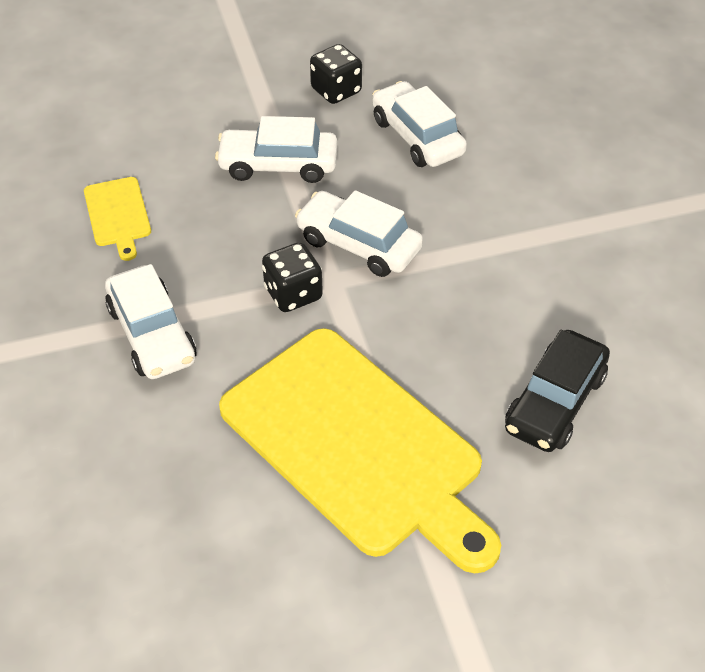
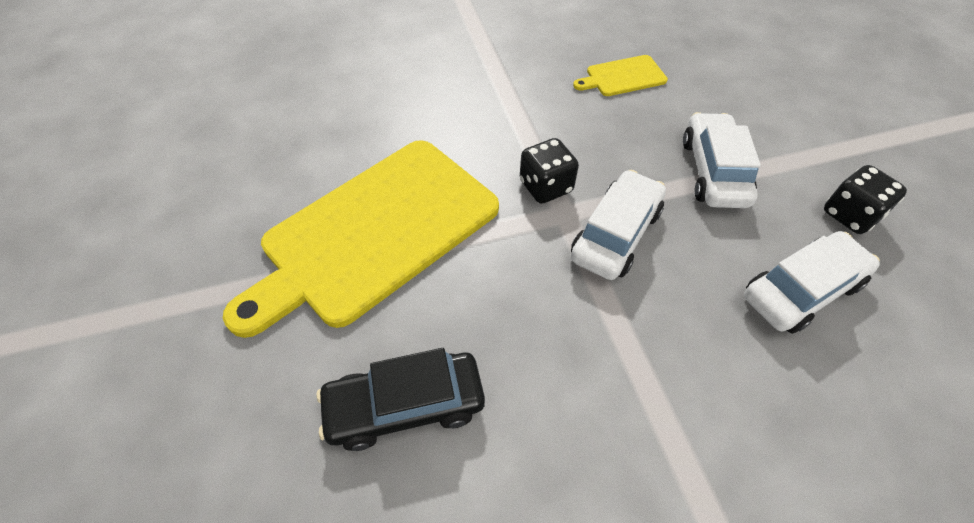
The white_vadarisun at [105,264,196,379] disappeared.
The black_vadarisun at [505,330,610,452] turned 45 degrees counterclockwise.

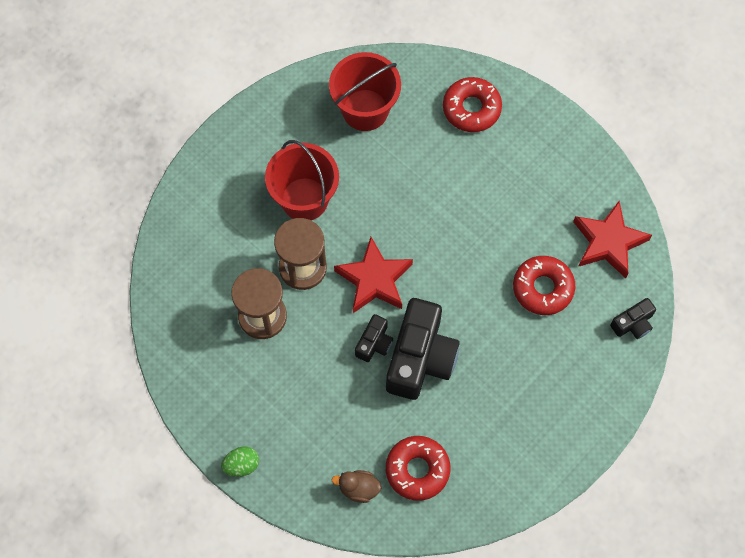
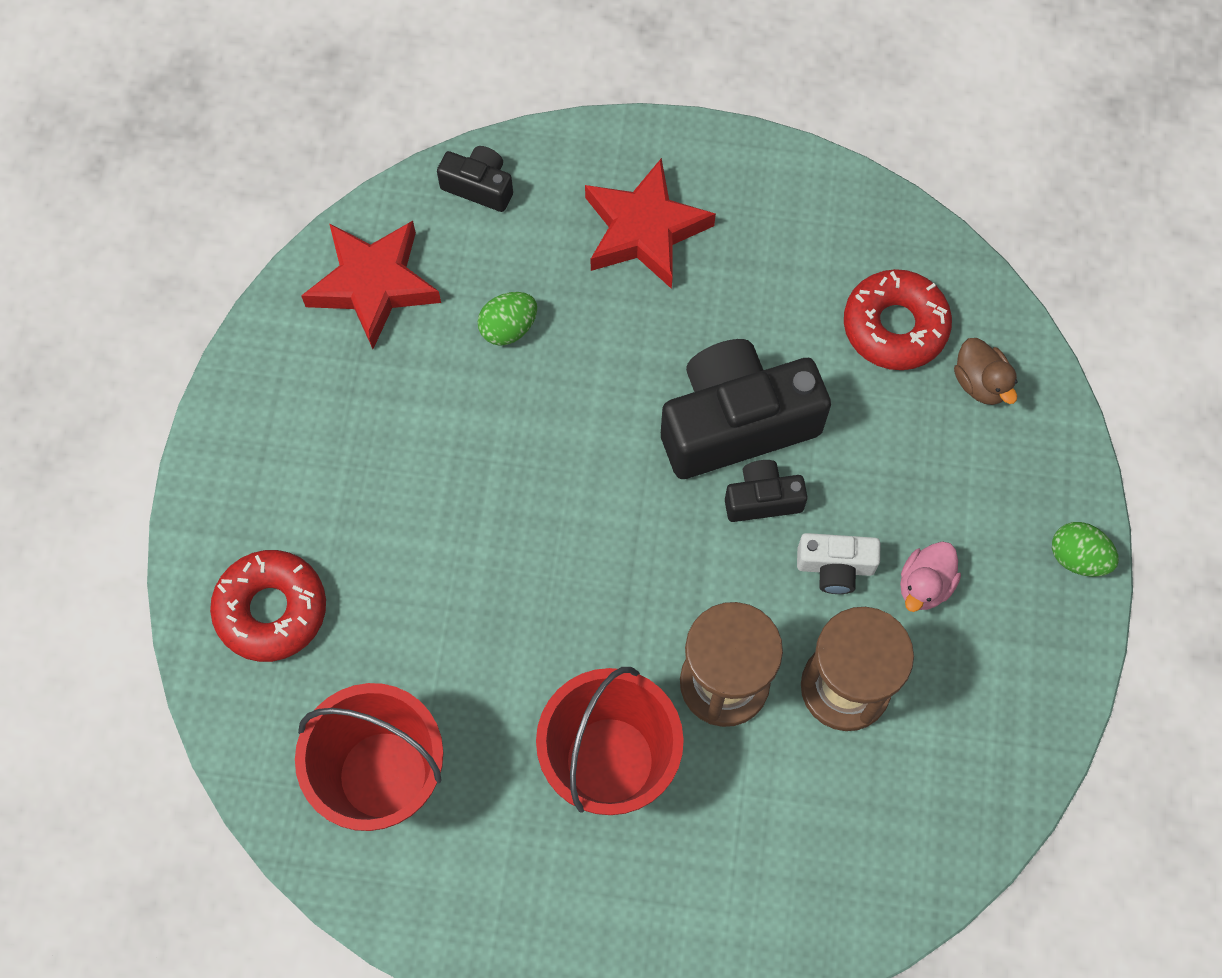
The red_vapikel moved from [334,237,413,313] to [585,158,716,289].
The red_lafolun at [513,256,575,315] was replaced by the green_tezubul at [478,292,537,346].
The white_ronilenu at [797,533,880,594] appeared.
The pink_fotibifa at [900,541,961,612] appeared.

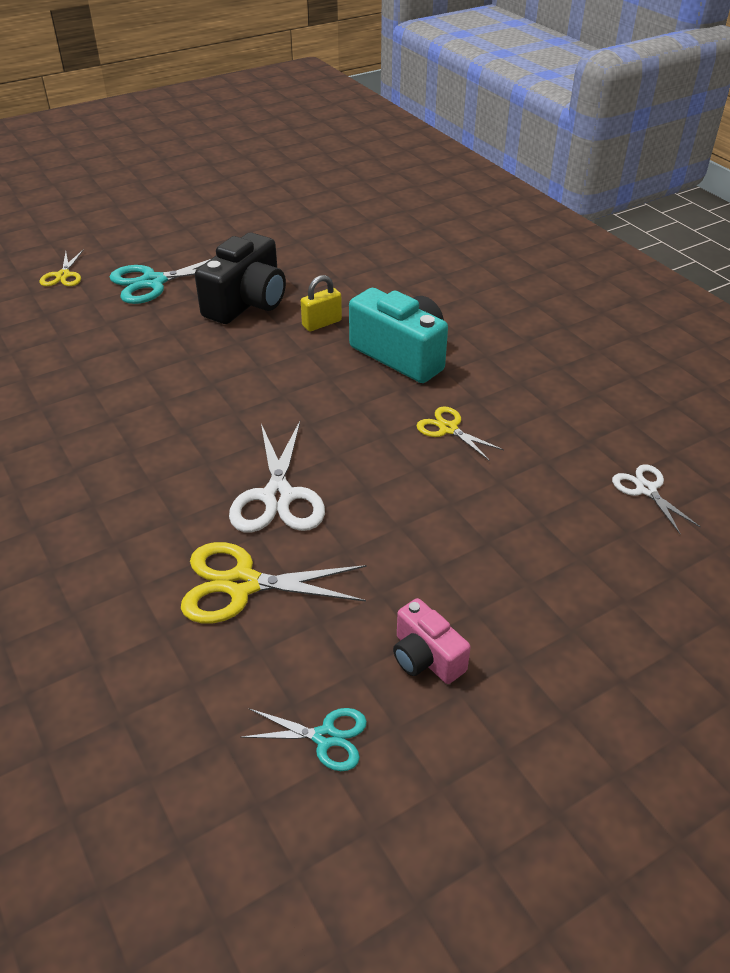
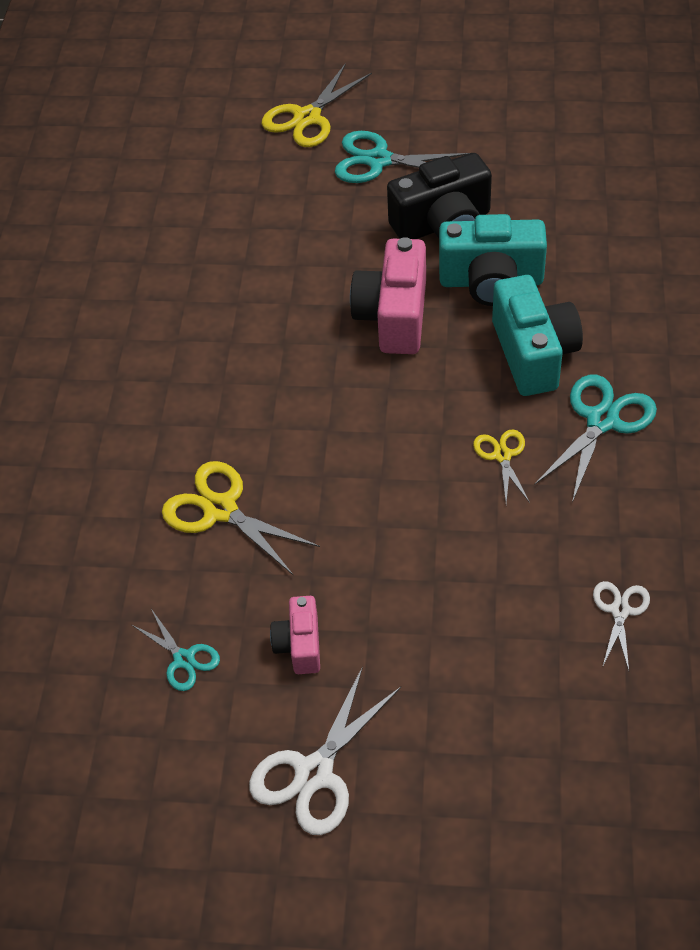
The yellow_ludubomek at [40,249,84,286] changed to 1.72 times the size.
The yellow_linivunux at [301,275,342,331] was replaced by the turquoise_ronilenu at [439,214,547,306].
The white_ludubomek moved from [229,421,325,532] to [249,666,401,835].
The pink_ronilenu at [350,237,426,354] appeared.
The turquoise_ludubomek at [535,375,657,503] appeared.

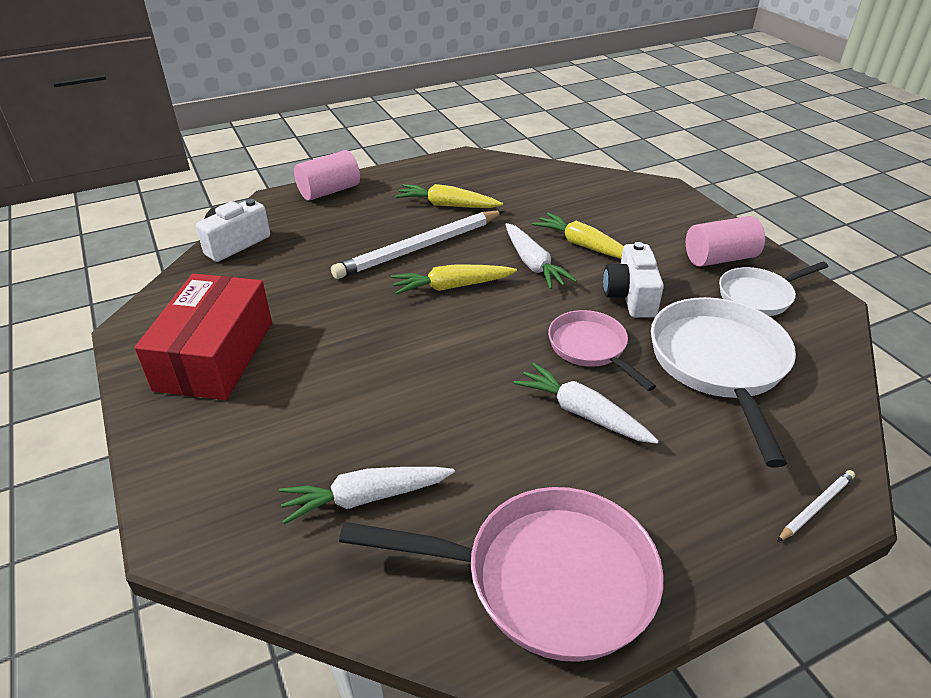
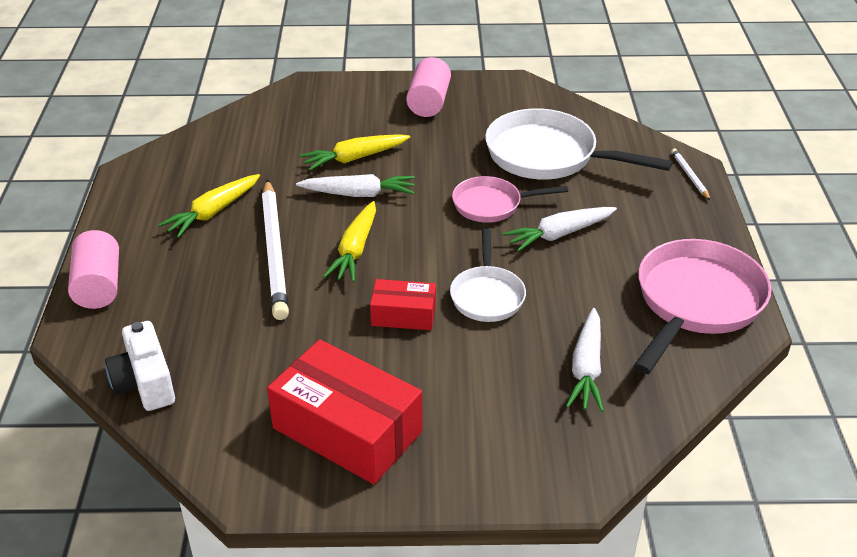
The white_ronilenu at [603,242,664,318] disappeared.
The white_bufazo moved from [719,262,828,316] to [450,229,526,322].
The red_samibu at [370,279,436,330] appeared.

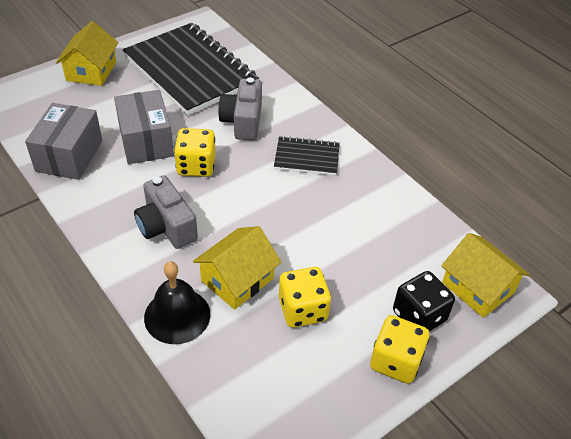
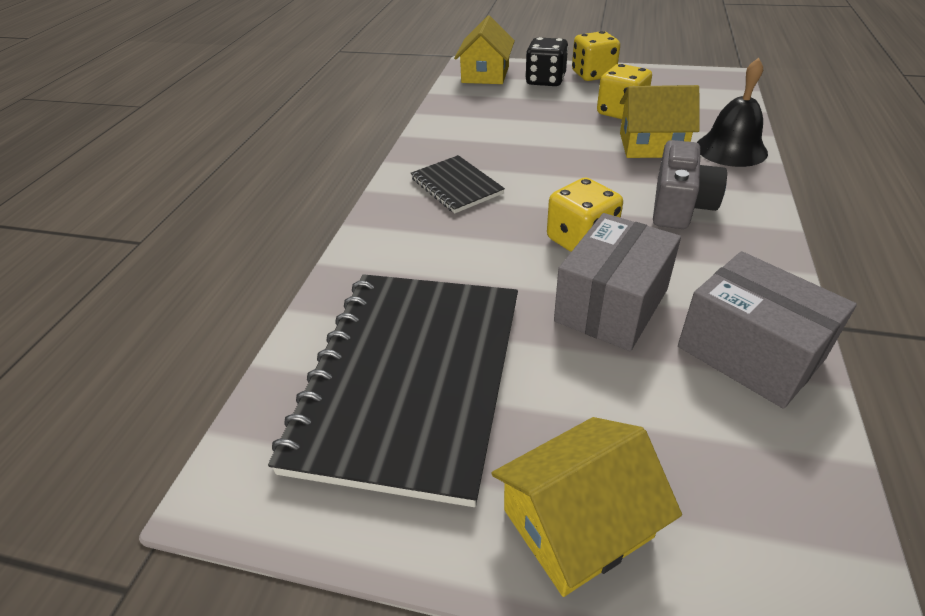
The grey_ronilenu at [218,77,262,140] disappeared.
The grey_samibu at [25,103,102,180] turned 75 degrees clockwise.

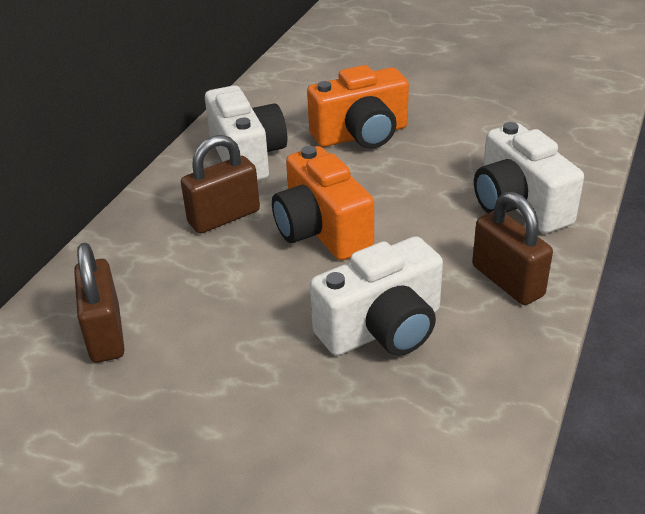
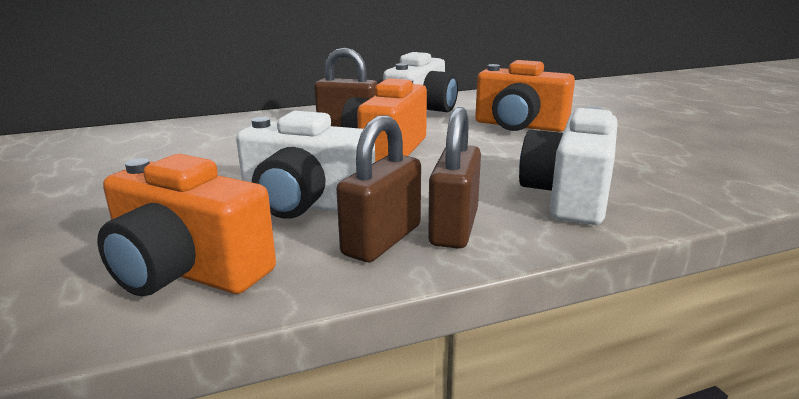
The brown_linivunux moved from [74,243,125,363] to [336,115,421,262].
The orange_ronilenu at [97,154,276,296] appeared.

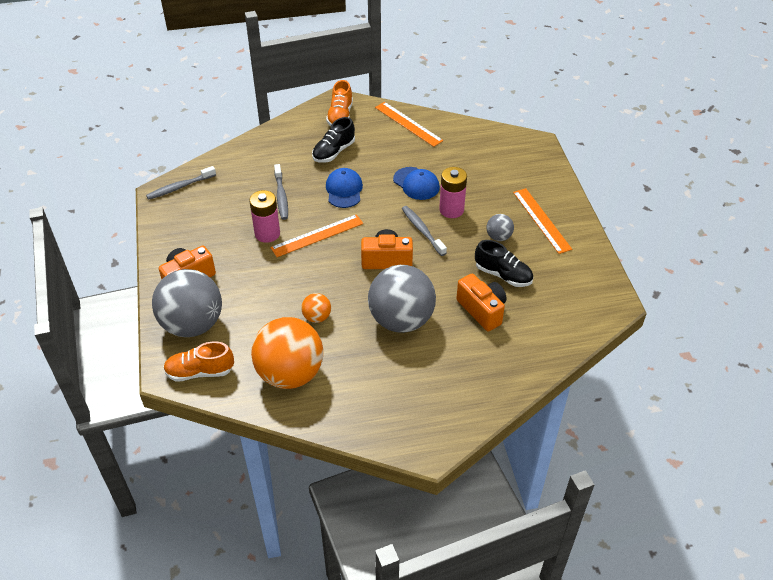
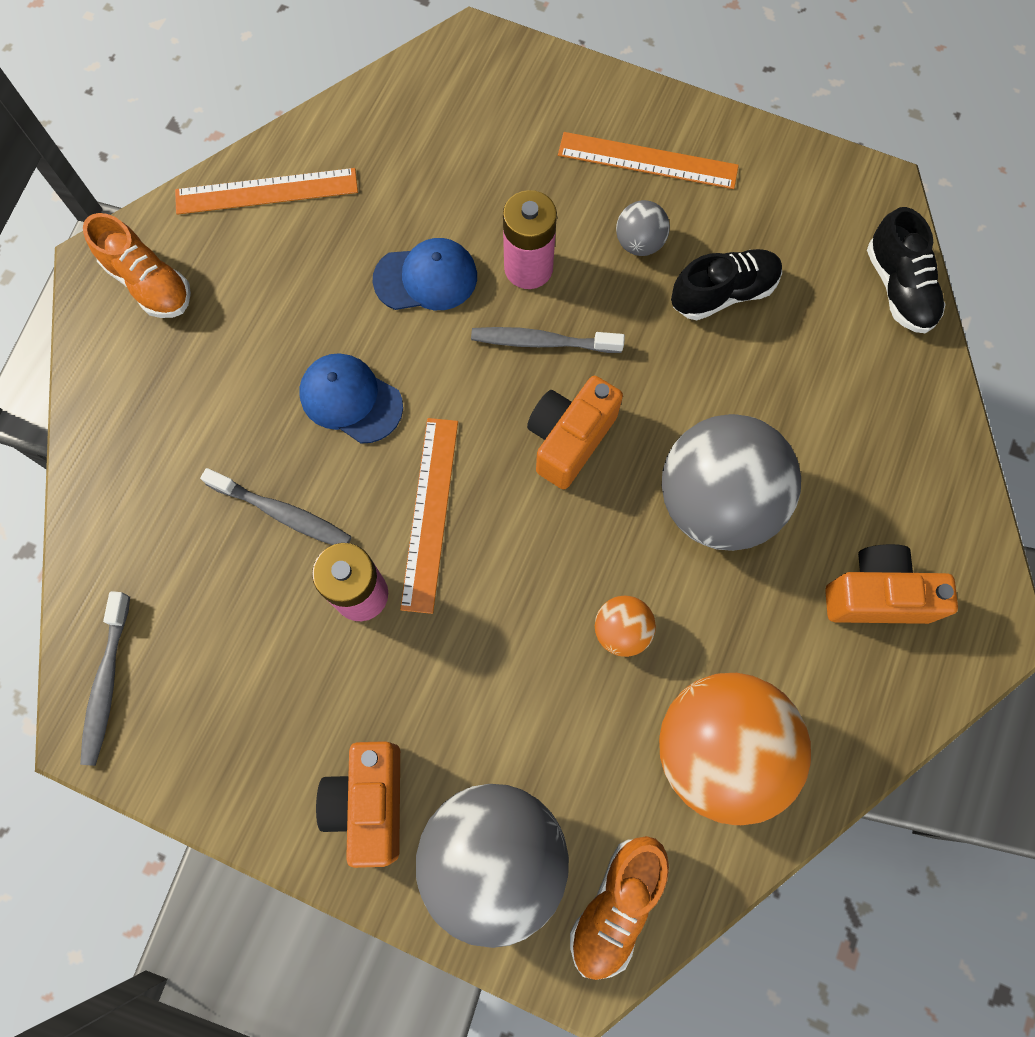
The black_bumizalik moved from [312,117,355,163] to [867,207,946,333].
The orange_ronilenu moved from [456,274,506,331] to [825,544,958,624].

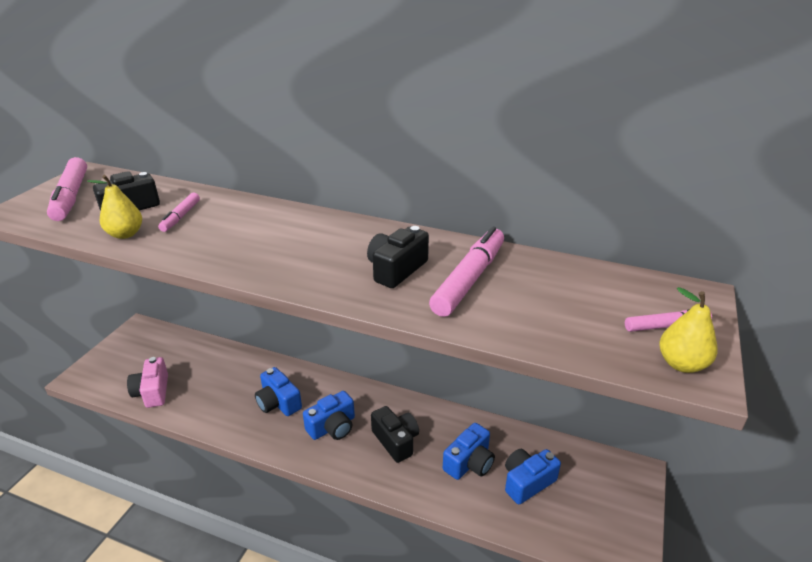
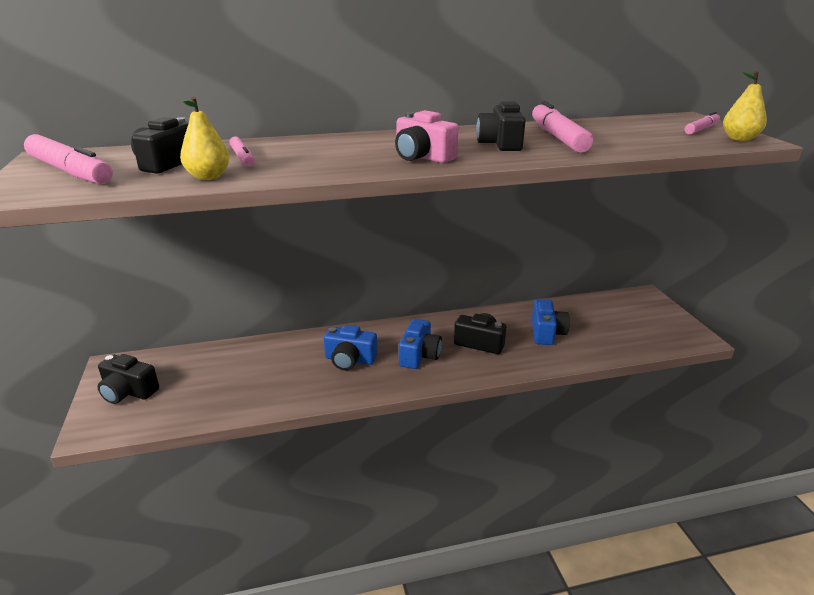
The pink_ronilenu moved from [127,357,168,408] to [395,110,459,163].
The blue_ronilenu at [505,449,561,504] disappeared.
The black_ronilenu at [97,354,159,404] appeared.

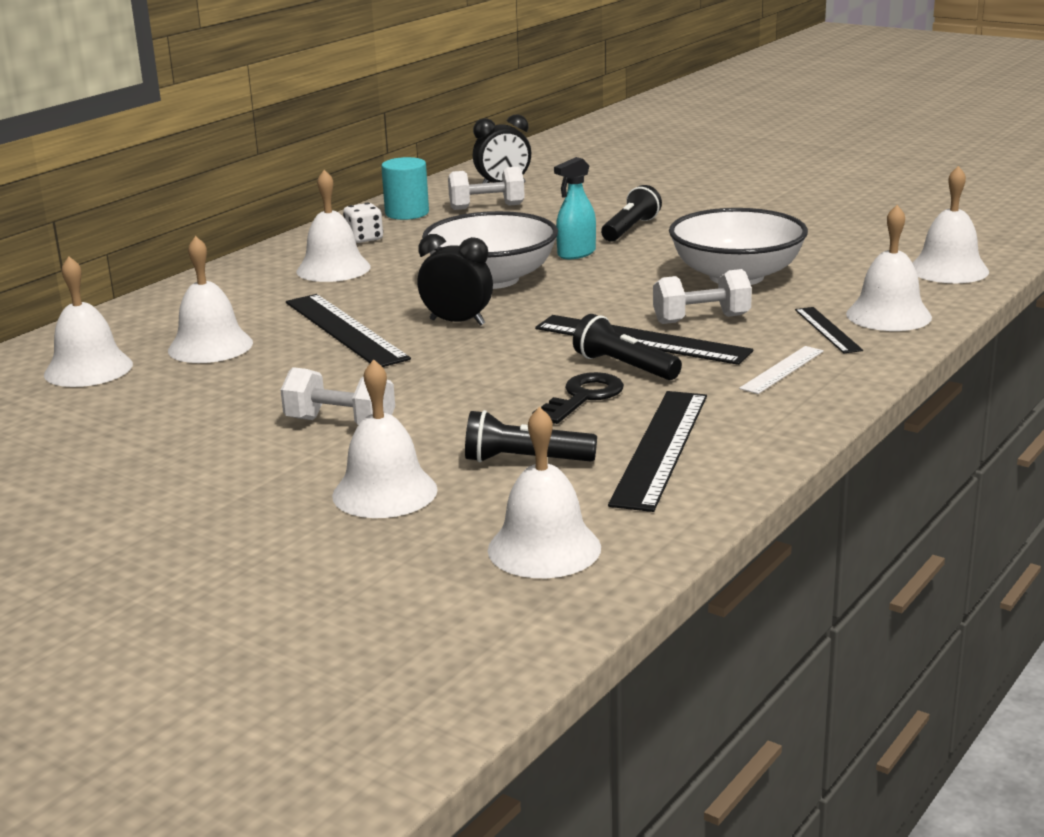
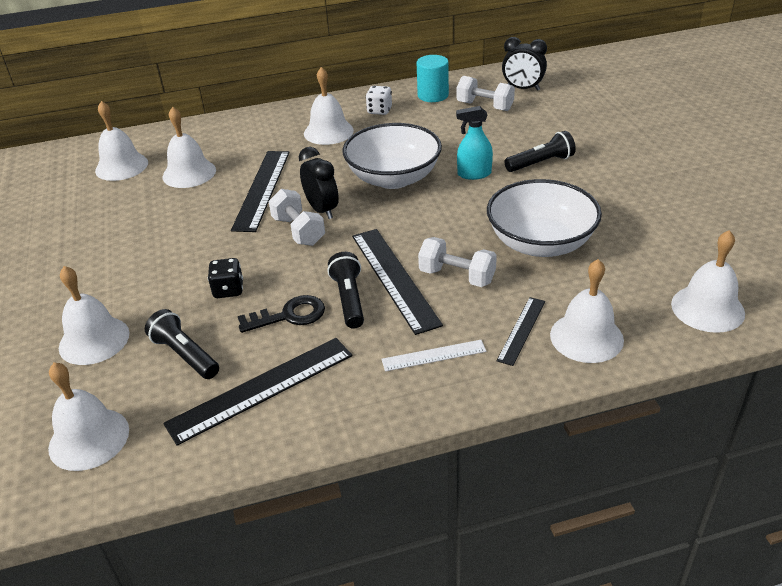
The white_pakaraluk moved from [281,367,395,425] to [269,189,325,246].
The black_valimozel at [208,258,243,298] appeared.

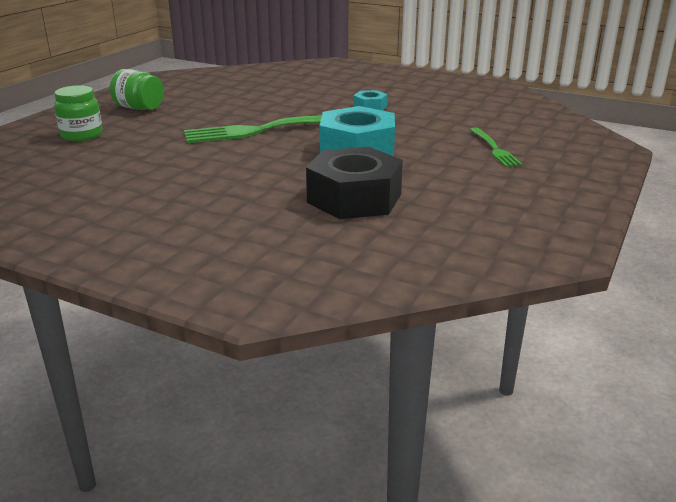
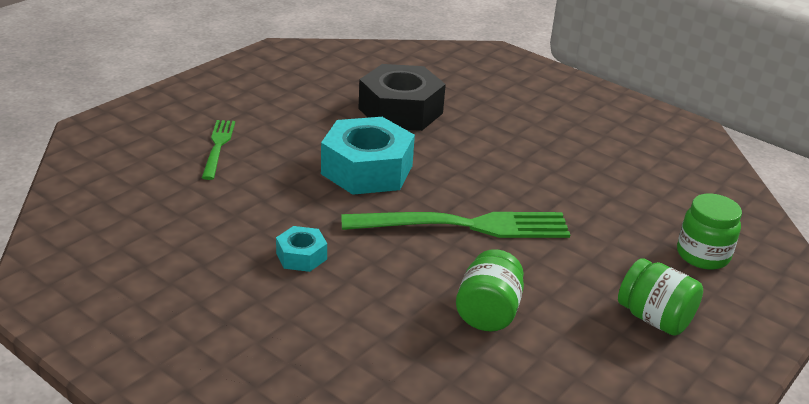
The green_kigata at [456,249,524,331] appeared.

